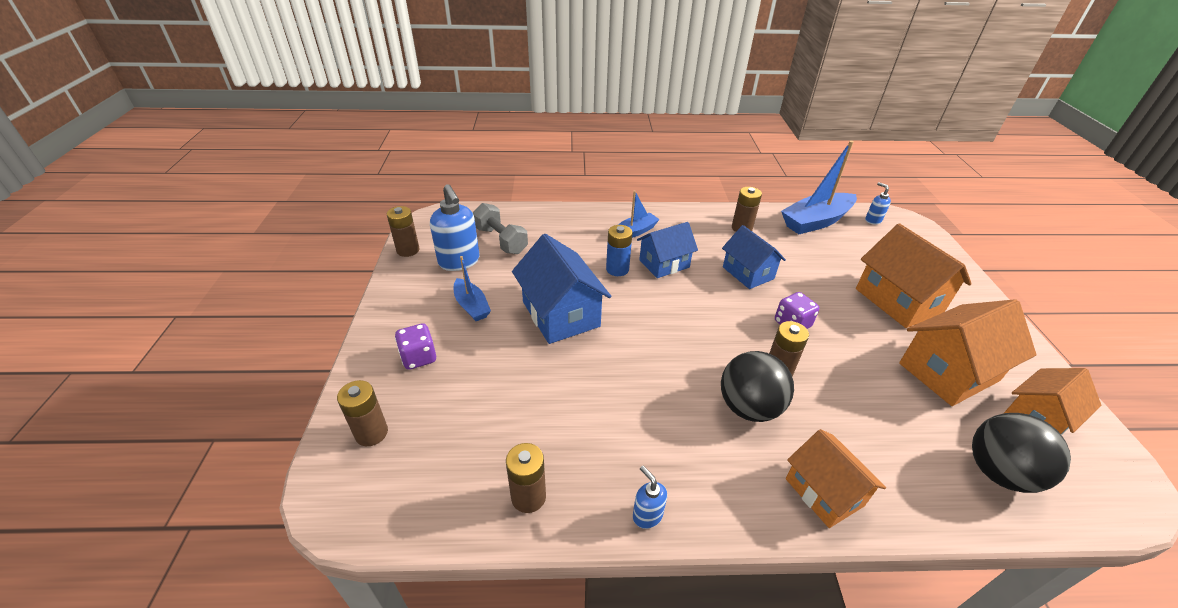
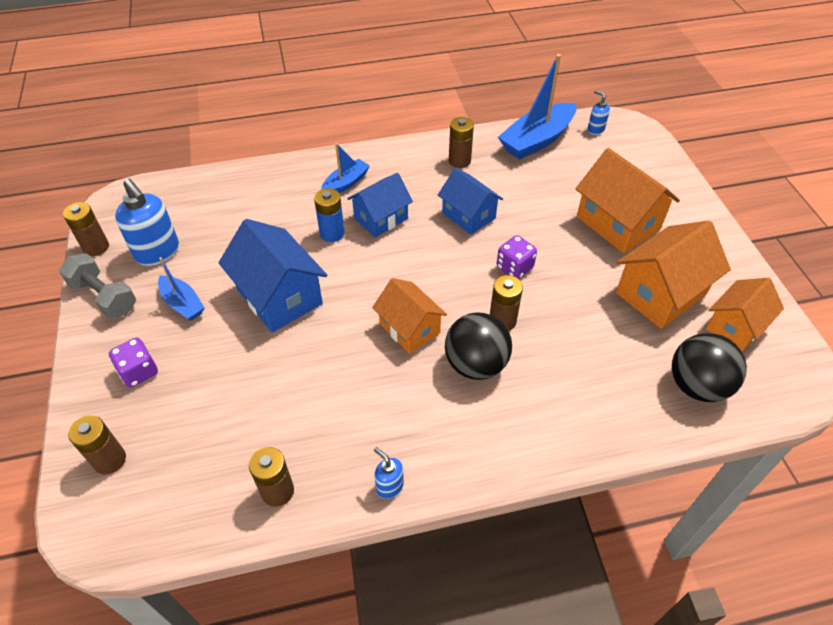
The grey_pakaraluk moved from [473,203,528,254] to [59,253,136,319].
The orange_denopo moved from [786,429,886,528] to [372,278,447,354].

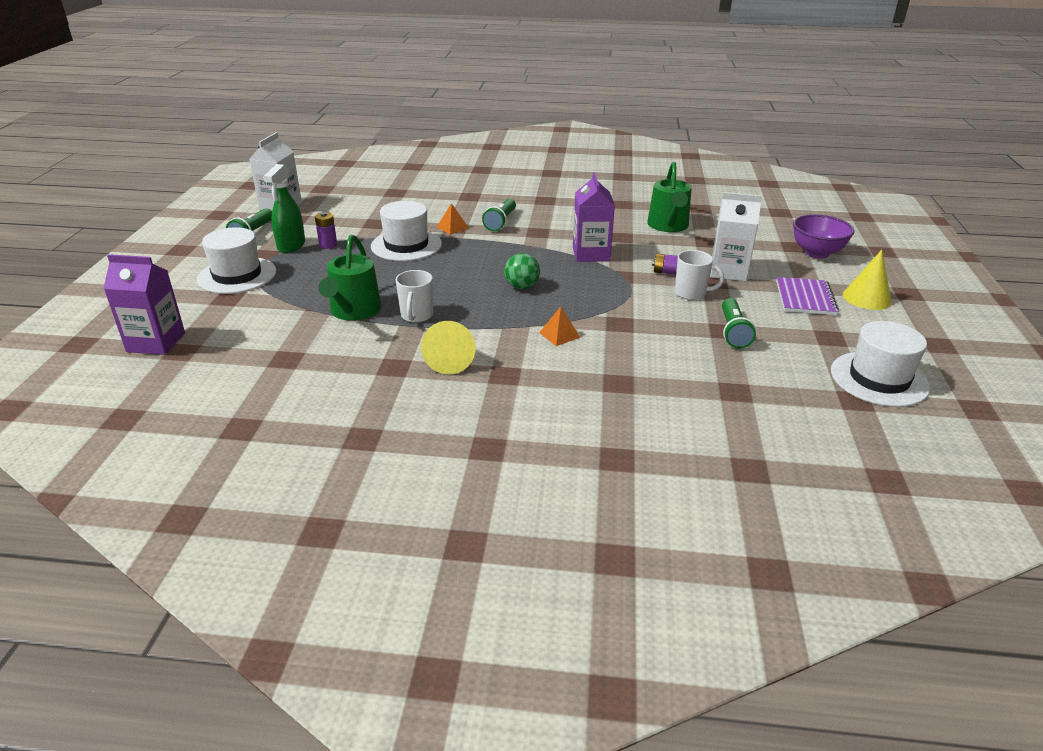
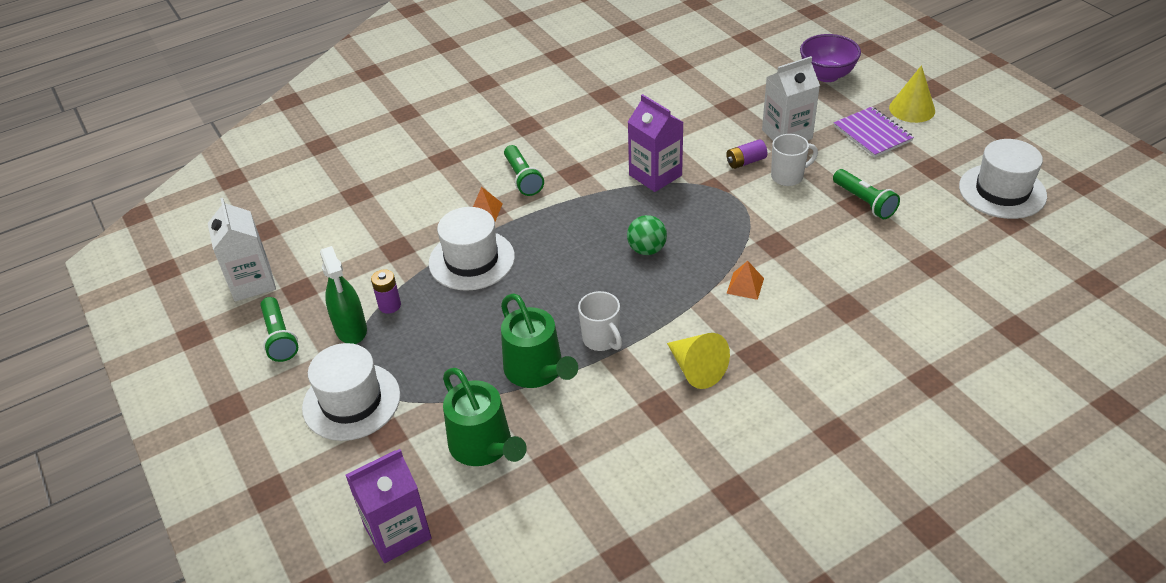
The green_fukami moved from [647,161,692,232] to [443,368,527,466].

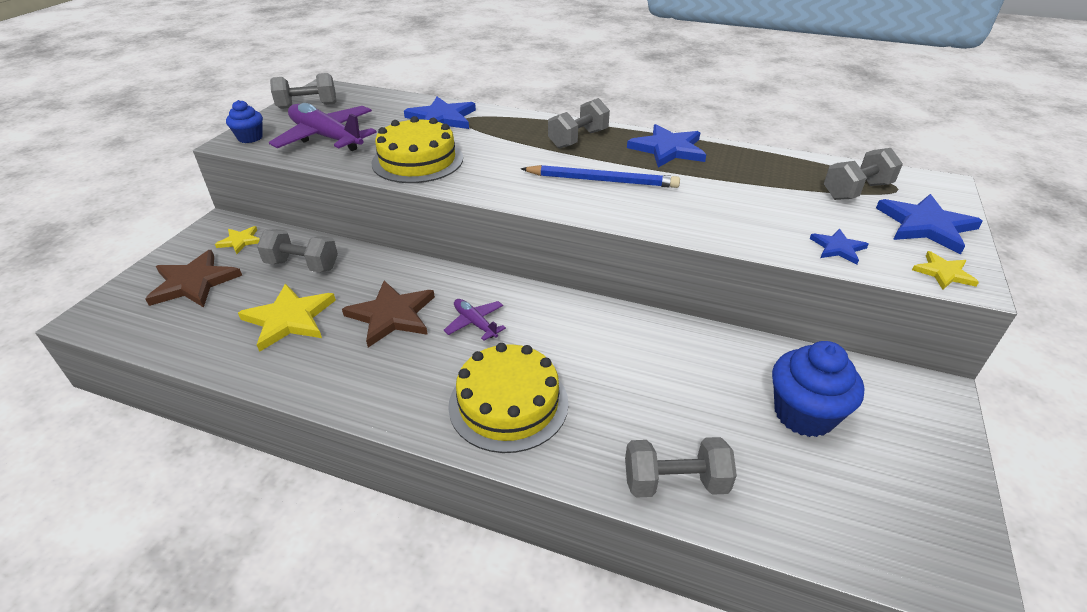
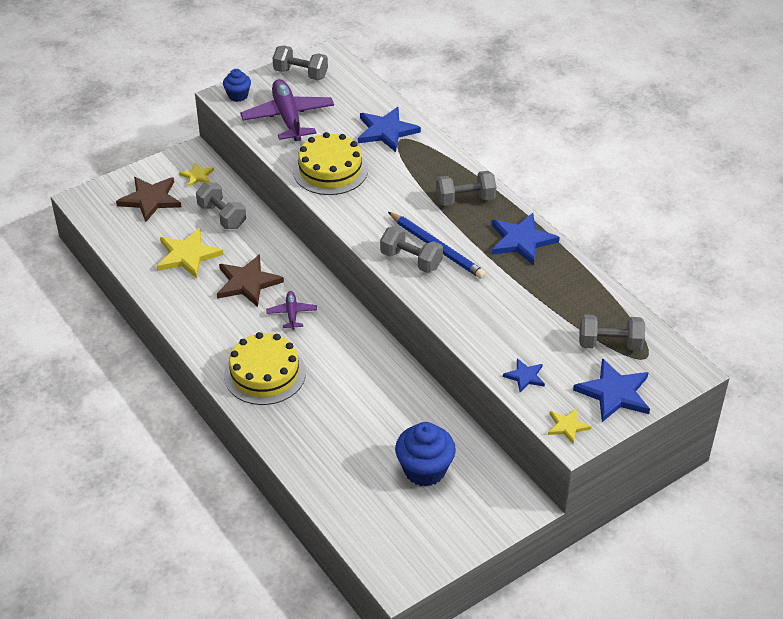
The grey_pakaraluk moved from [625,437,737,498] to [380,225,443,273].

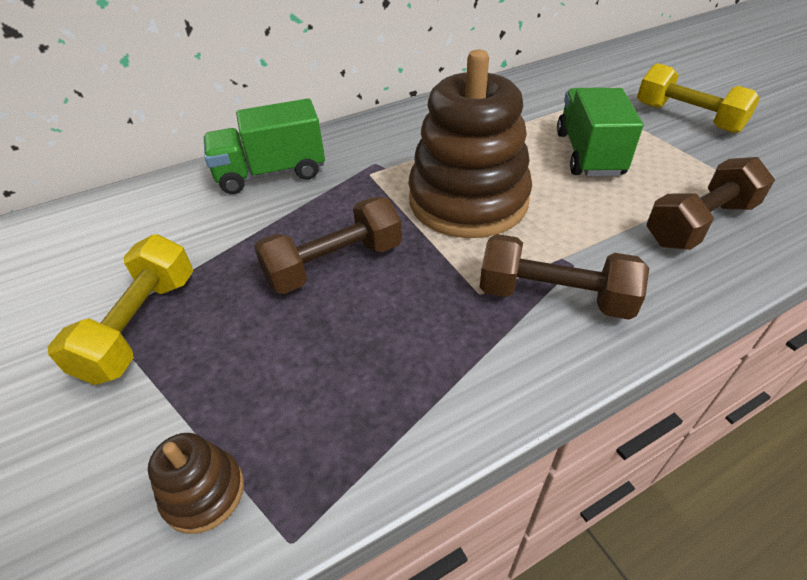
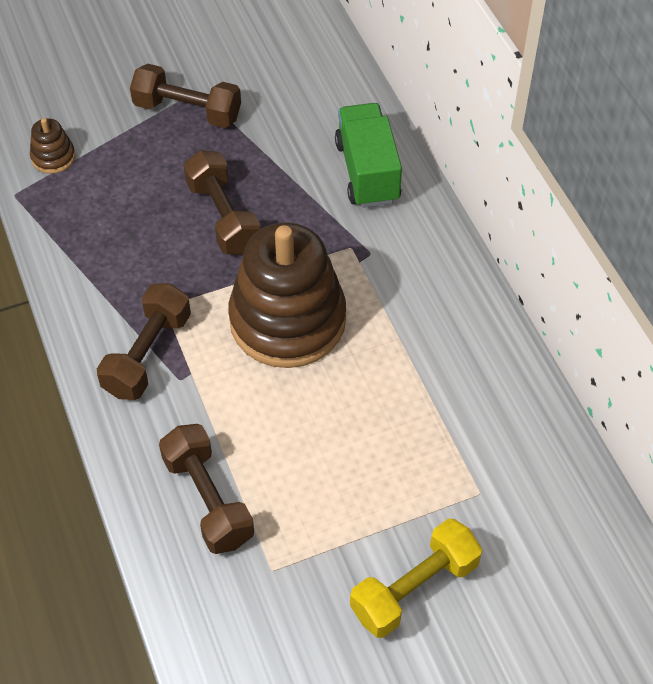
The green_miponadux at [557,87,643,177] disappeared.
The yellow_pakaraluk at [48,234,193,385] became the brown_pakaraluk at [130,64,241,128].

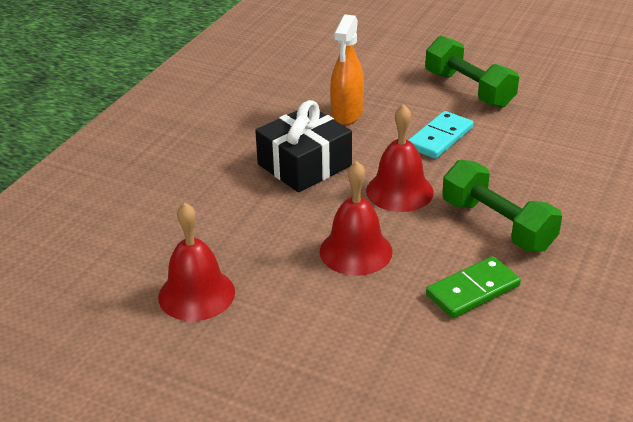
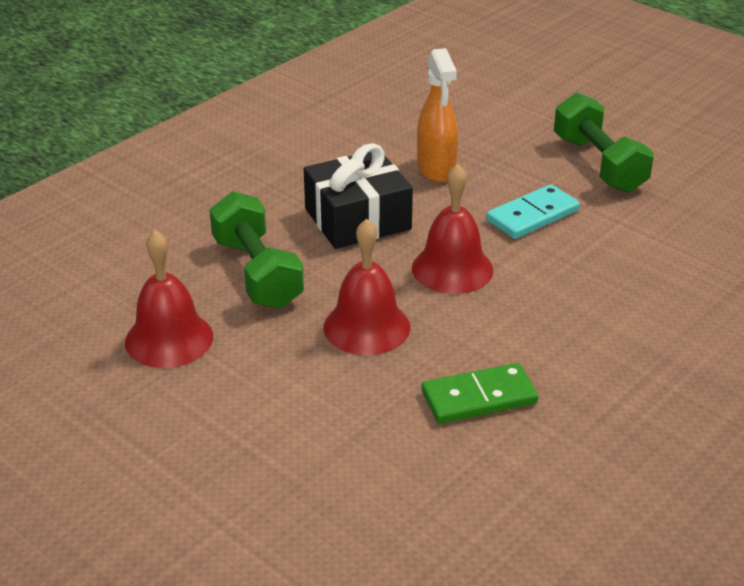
The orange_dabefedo at [330,14,364,125] turned 45 degrees counterclockwise.
The green_pakaraluk moved from [442,159,562,252] to [209,191,304,309].

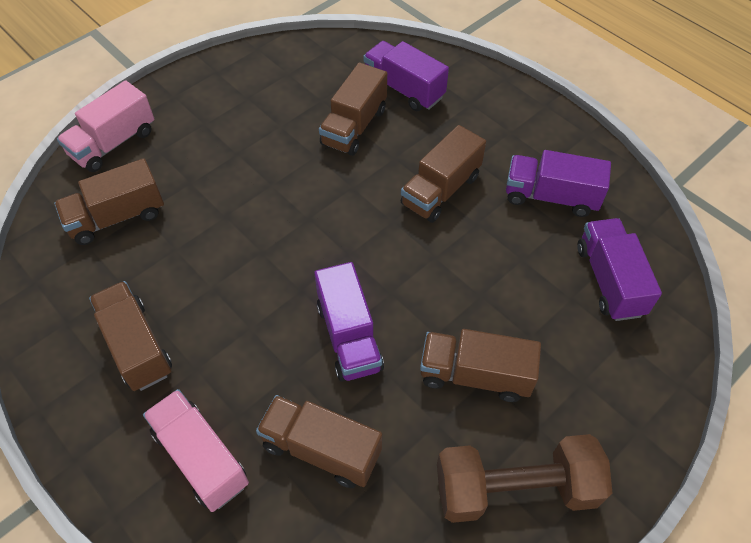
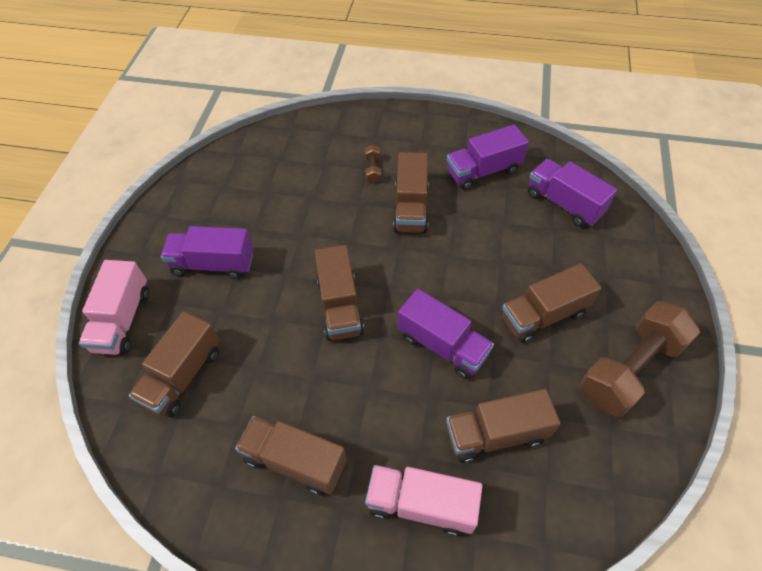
The purple_miponadux moved from [363,41,449,111] to [161,226,253,279].
The brown_miponadux moved from [319,63,387,156] to [315,245,364,341].
The brown_pakaraluk at [365,145,382,183] appeared.

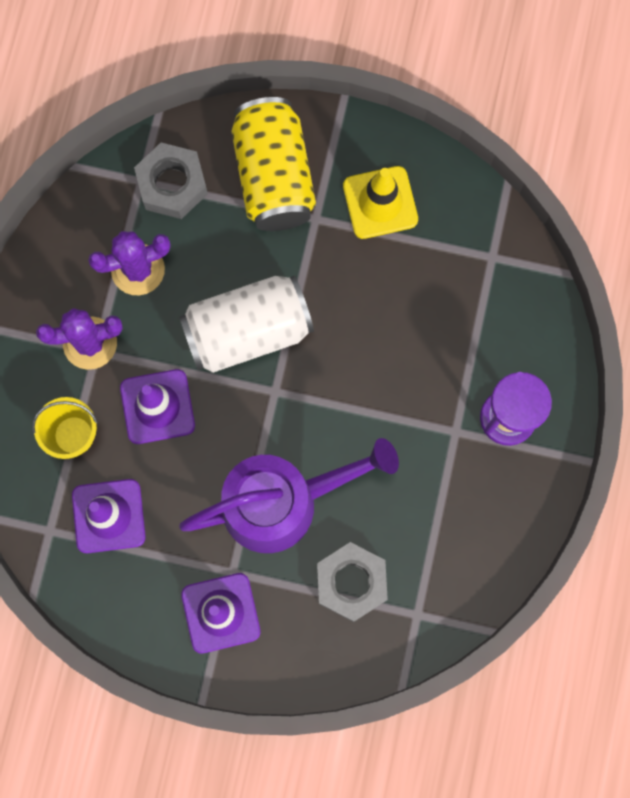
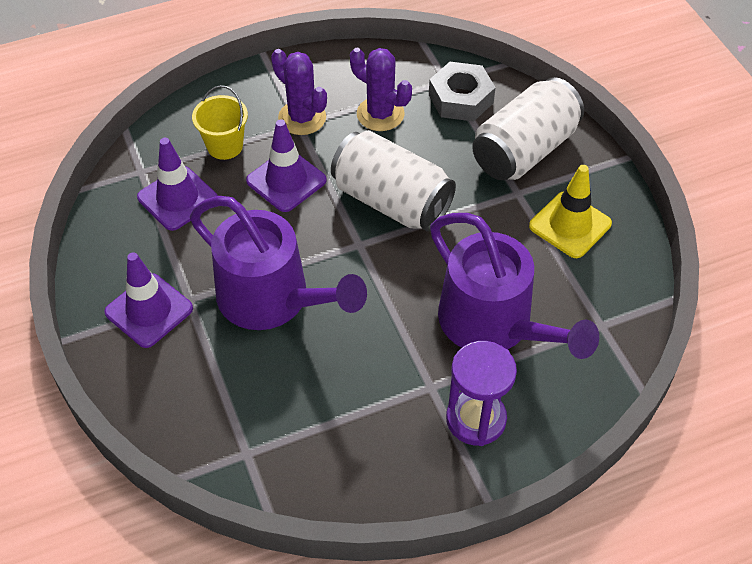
The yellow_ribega at [231,97,316,231] became the white_ribega at [472,77,584,180].
The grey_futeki at [317,542,388,622] disappeared.
The purple_fukami at [430,213,599,359] appeared.

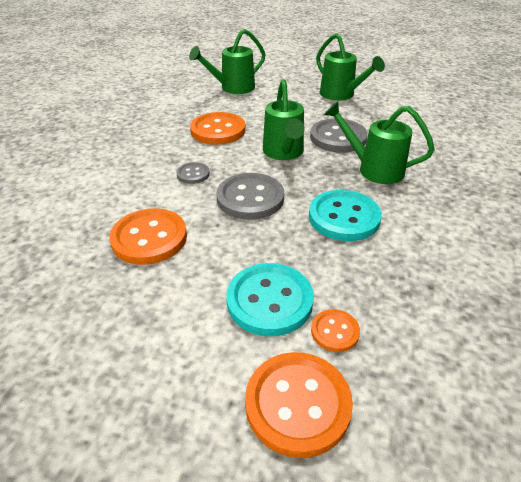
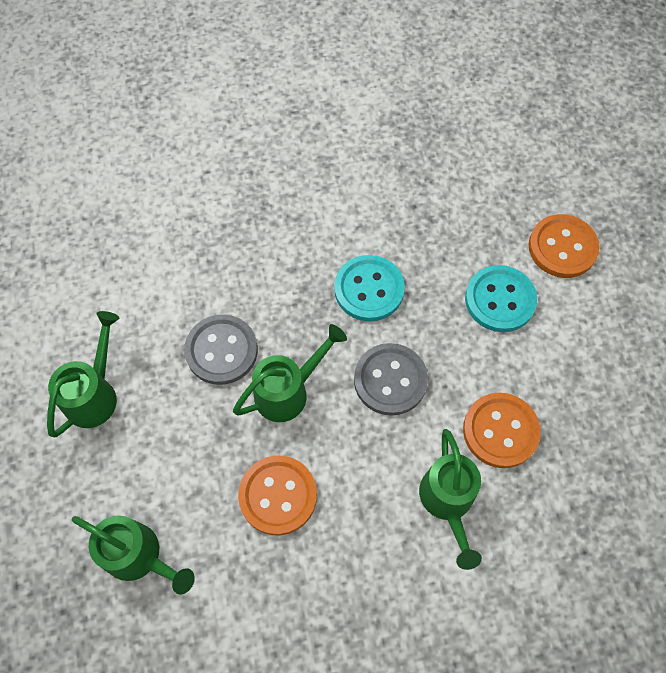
The green_fukami moved from [324,101,435,184] to [419,429,482,570].
The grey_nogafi at [176,162,210,184] disappeared.
The orange_nogafi at [311,309,360,352] disappeared.

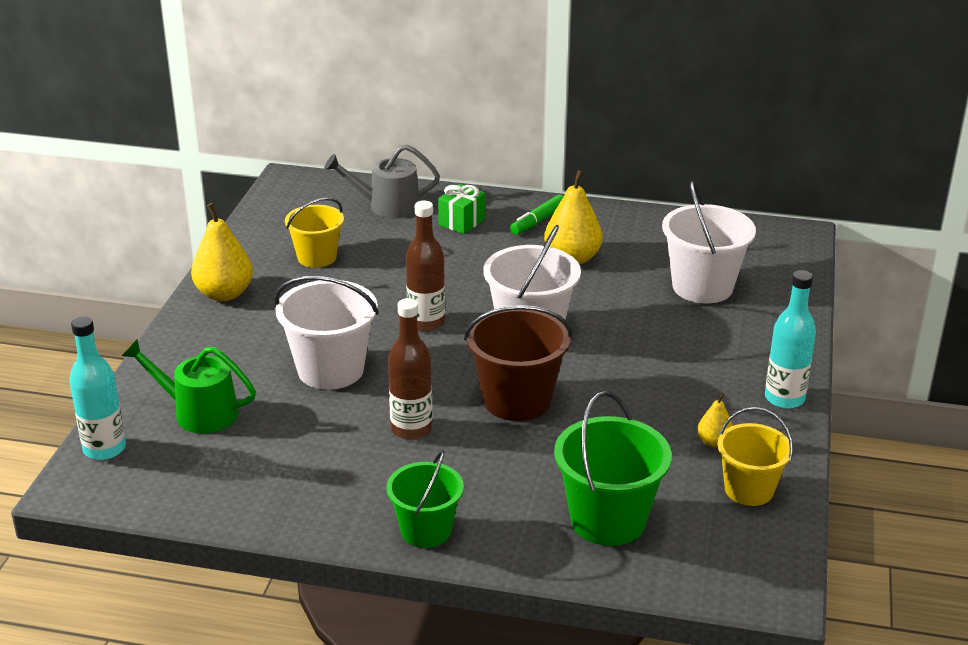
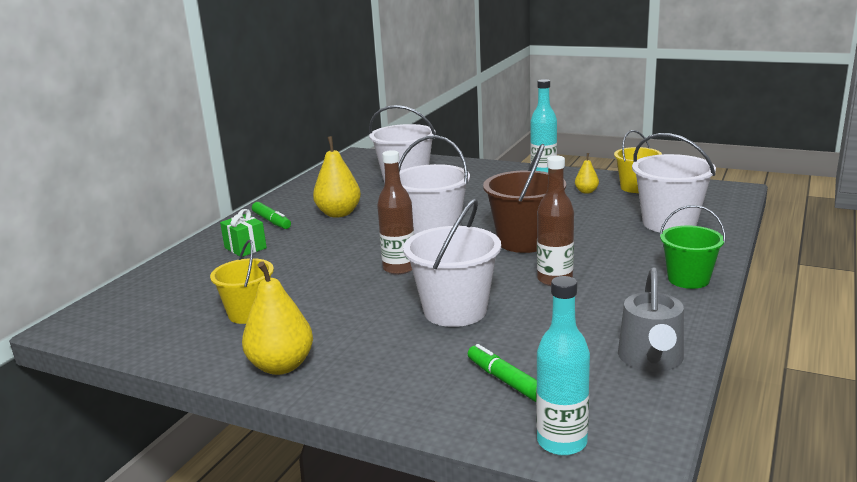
The grey_fukami moved from [324,144,440,218] to [618,267,684,372].
The green_fukami at [122,340,256,433] was replaced by the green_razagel at [468,344,537,402].
The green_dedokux at [554,391,672,546] became the white_dedokux at [632,133,716,232].

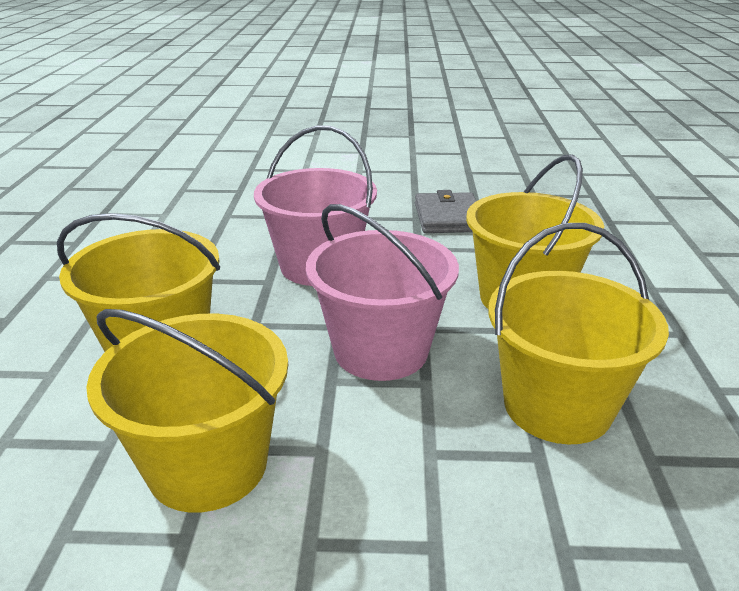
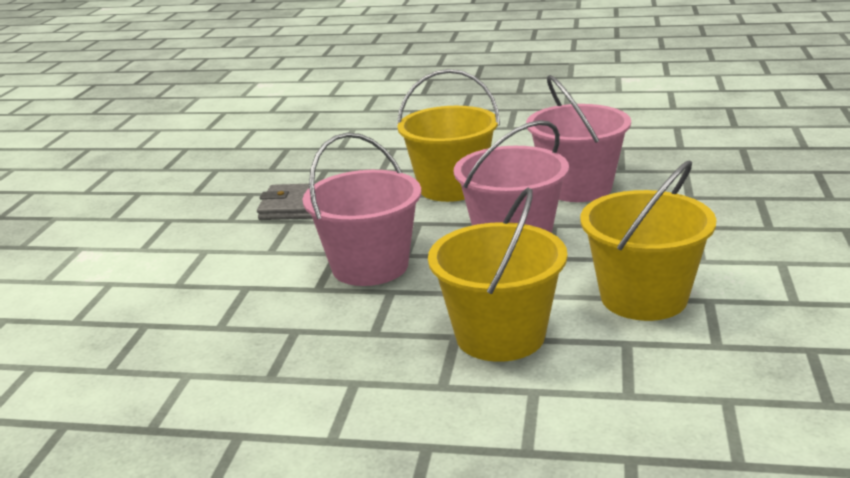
The yellow_dedokux at [489,223,669,444] became the pink_dedokux at [526,75,631,202].

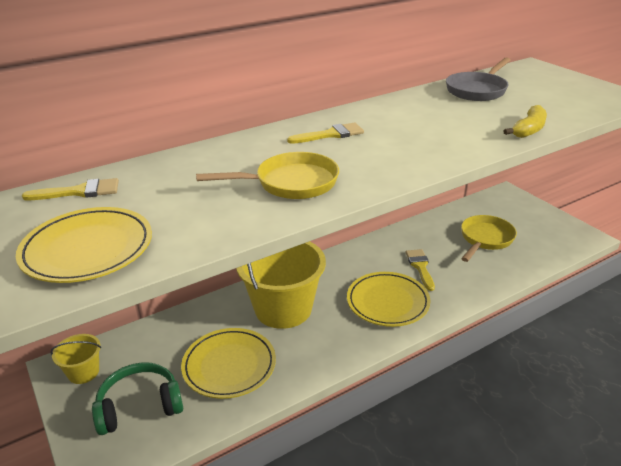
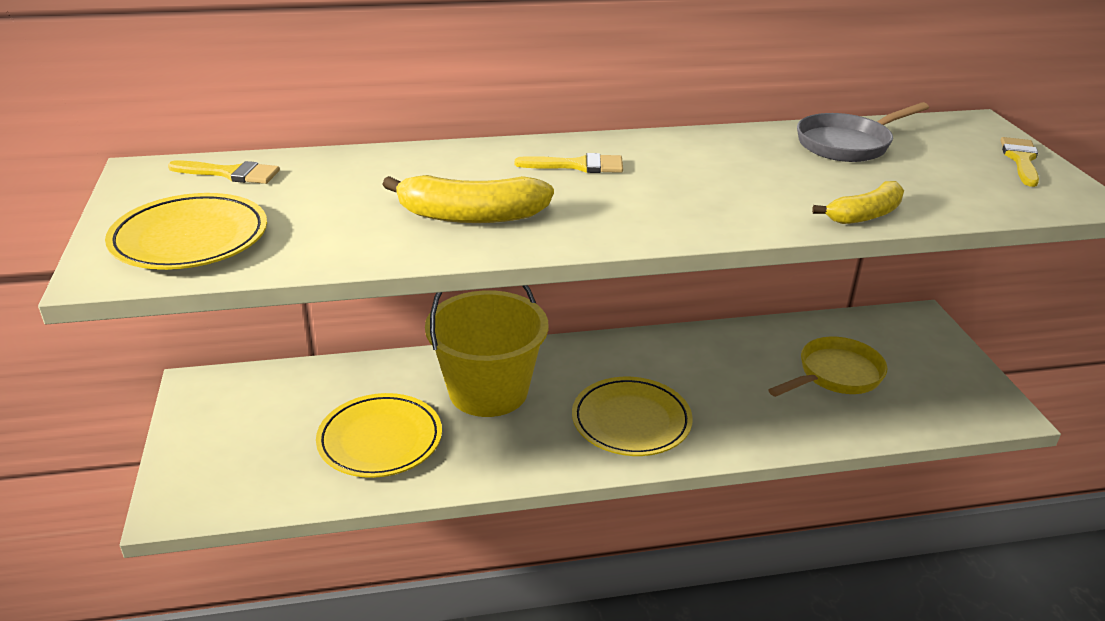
The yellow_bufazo at [196,152,339,199] was replaced by the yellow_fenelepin at [382,175,554,223].
The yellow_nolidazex moved from [405,249,435,291] to [1001,137,1039,187].
The yellow_dedokux at [50,334,101,384] disappeared.
The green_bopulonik at [92,362,183,435] disappeared.

